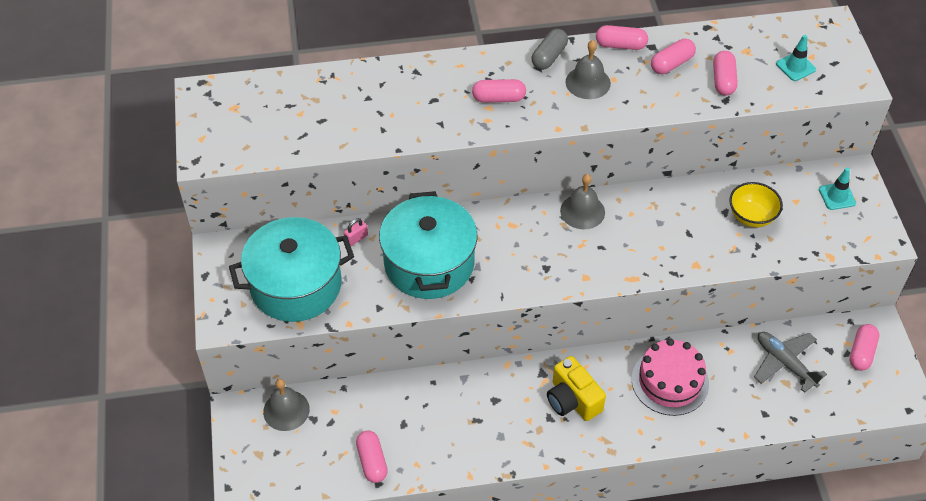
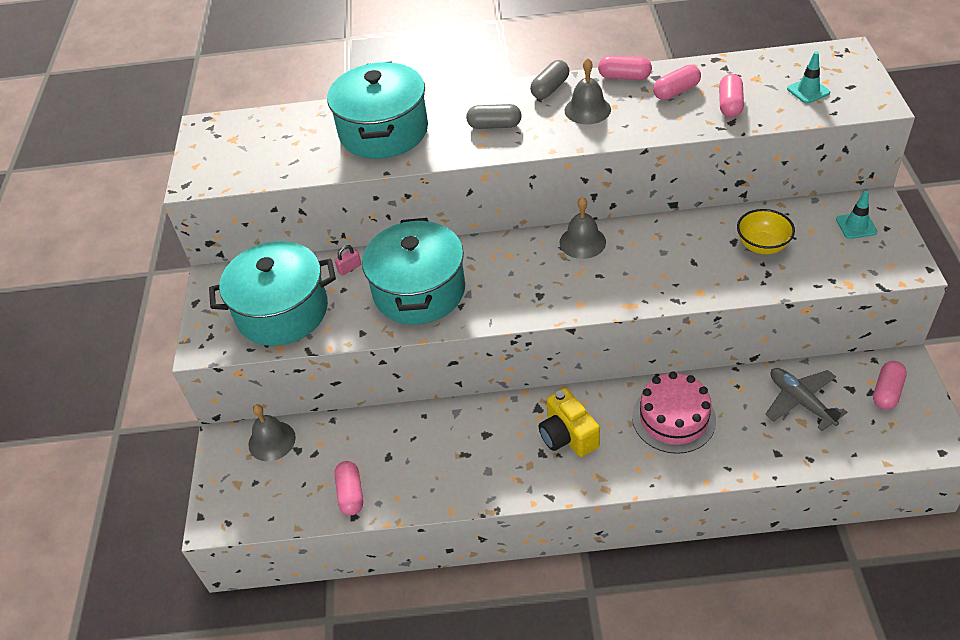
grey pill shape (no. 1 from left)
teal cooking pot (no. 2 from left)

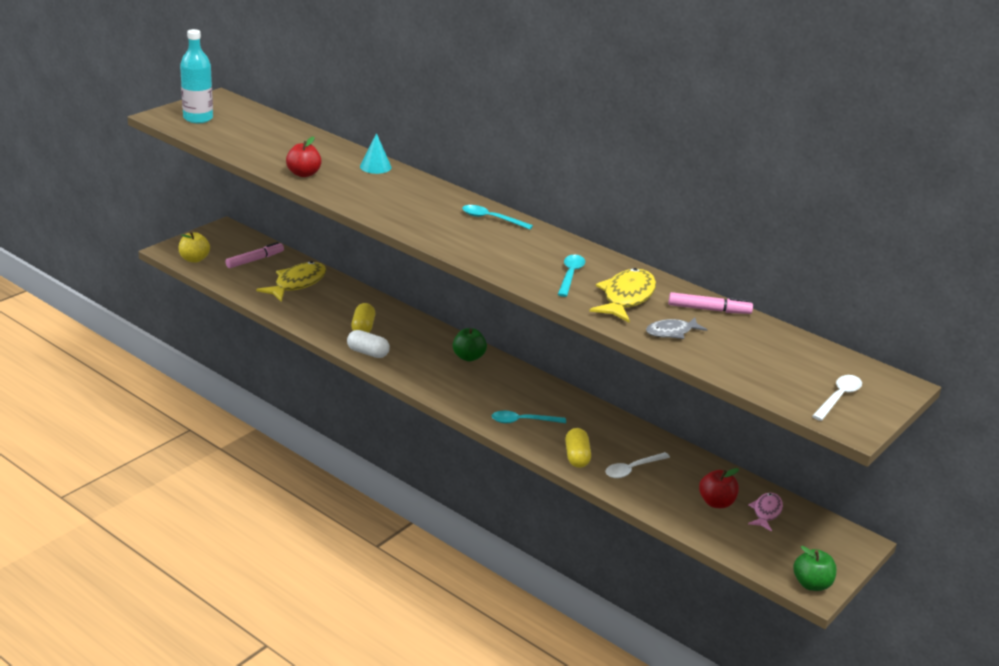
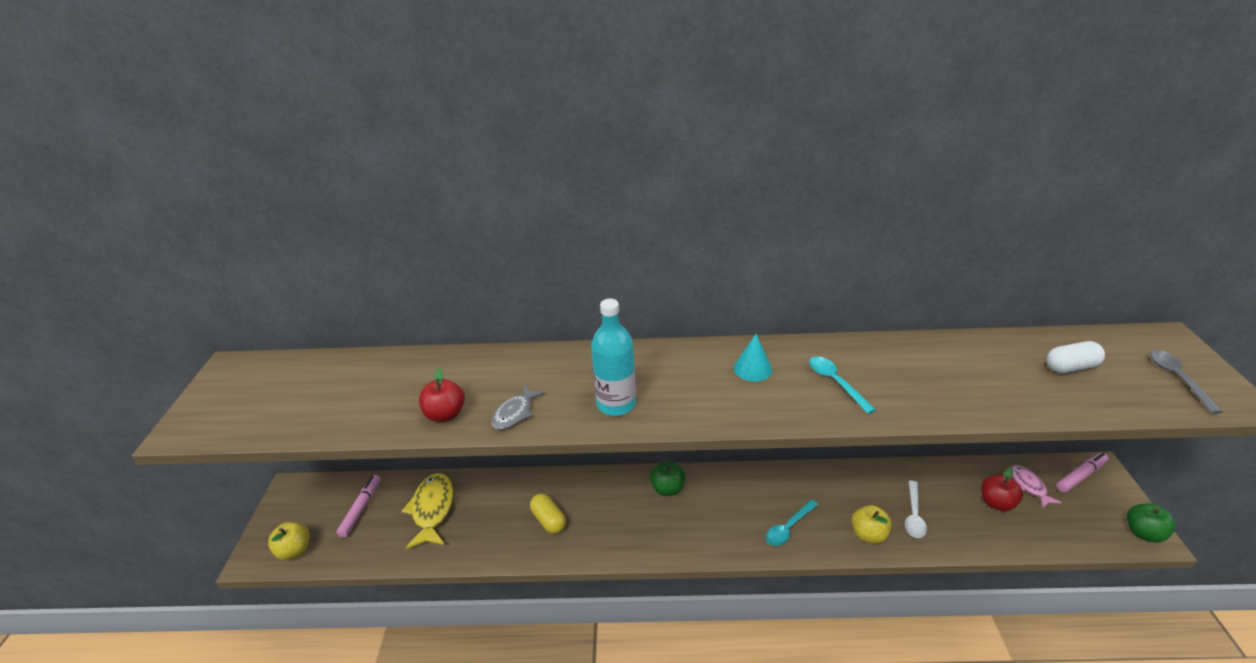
teal bottle
teal cone
teal teaspoon (no. 1 from left in the first image)
golden fish (no. 2 from left in the first image)
pink marker (no. 2 from left)
grey fish
white pill shape
grey teaspoon
golden apple fruit (no. 2 from left)

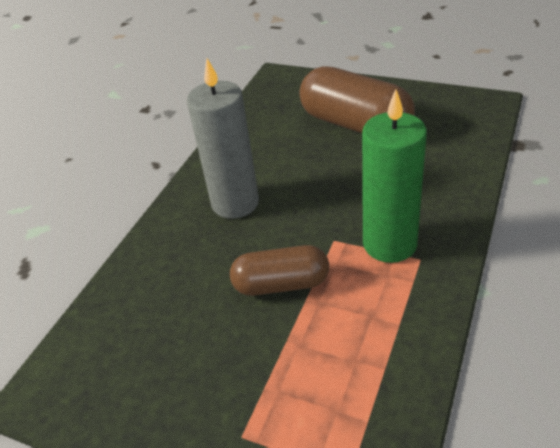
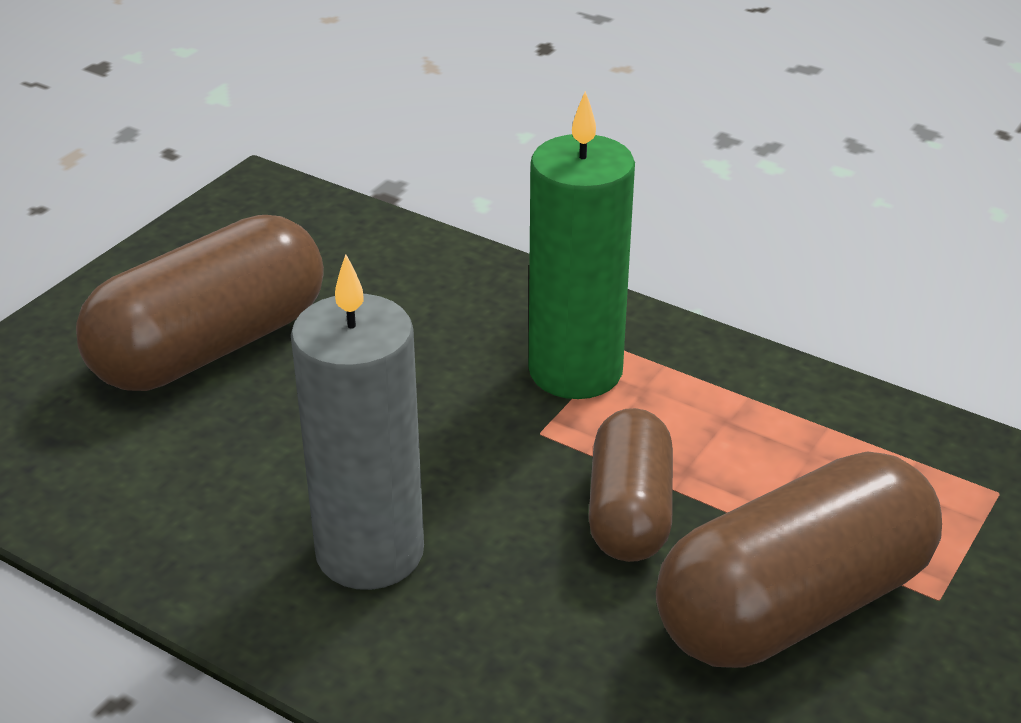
dark brown pill shape (no. 3 from left)

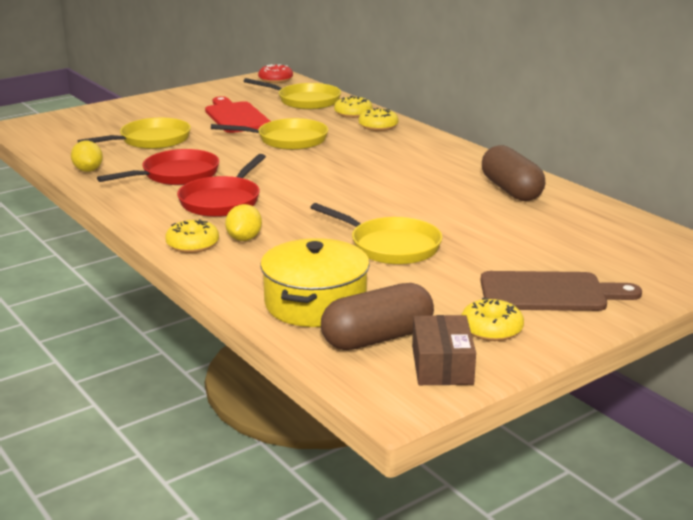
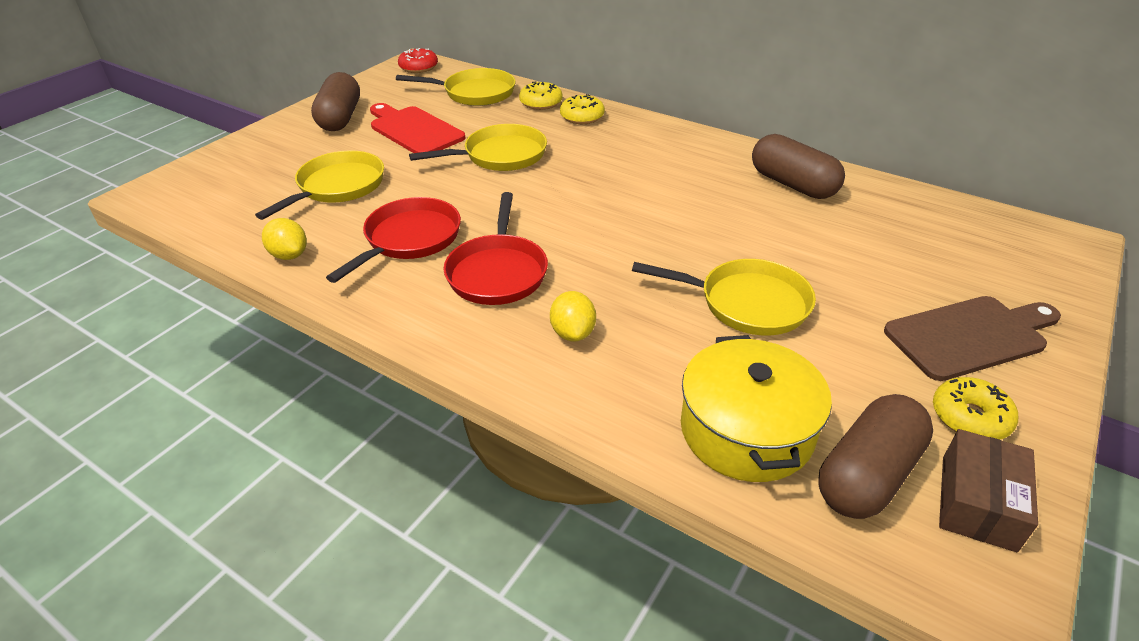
golden donut (no. 1 from left in the first image)
dark brown parcel
dark brown pill shape (no. 1 from left)

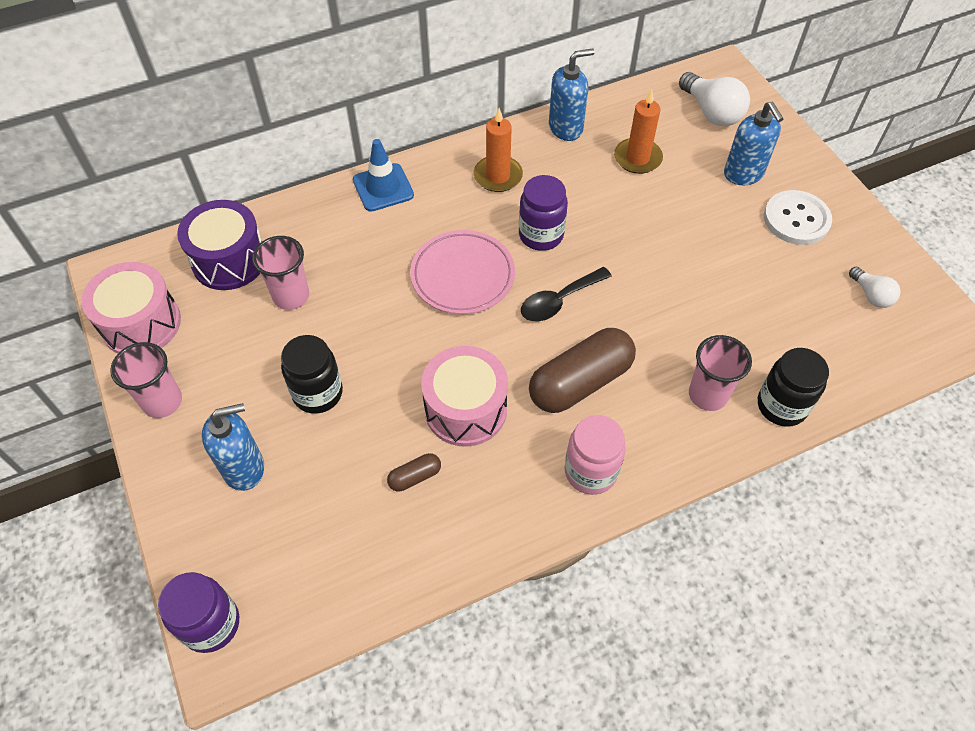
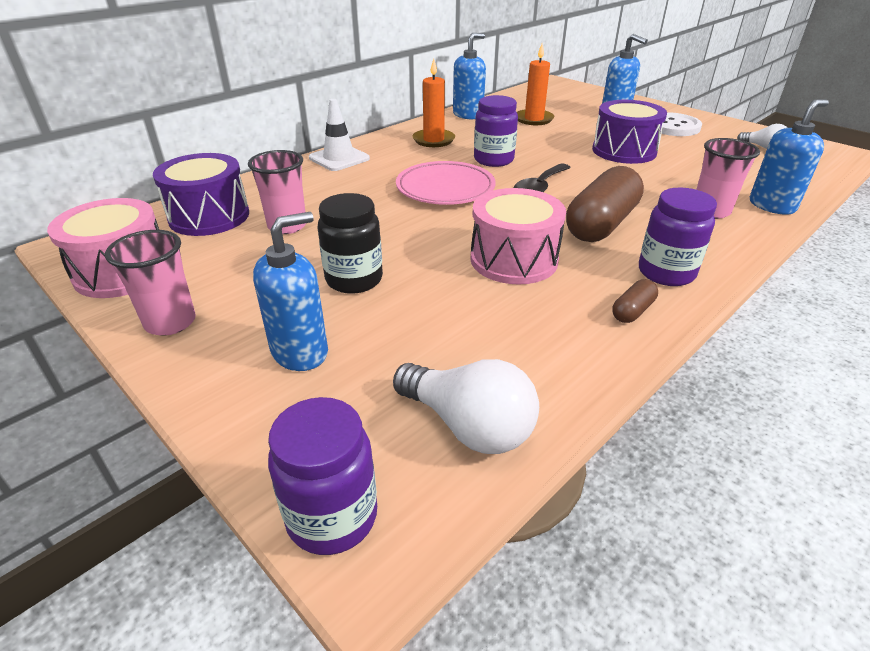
white bulb (no. 1 from left)
white road cone
royal blue soap dispenser (no. 4 from left)
violet jam jar (no. 3 from left)
dark brown pill shape (no. 2 from left)
violet drum (no. 2 from left)

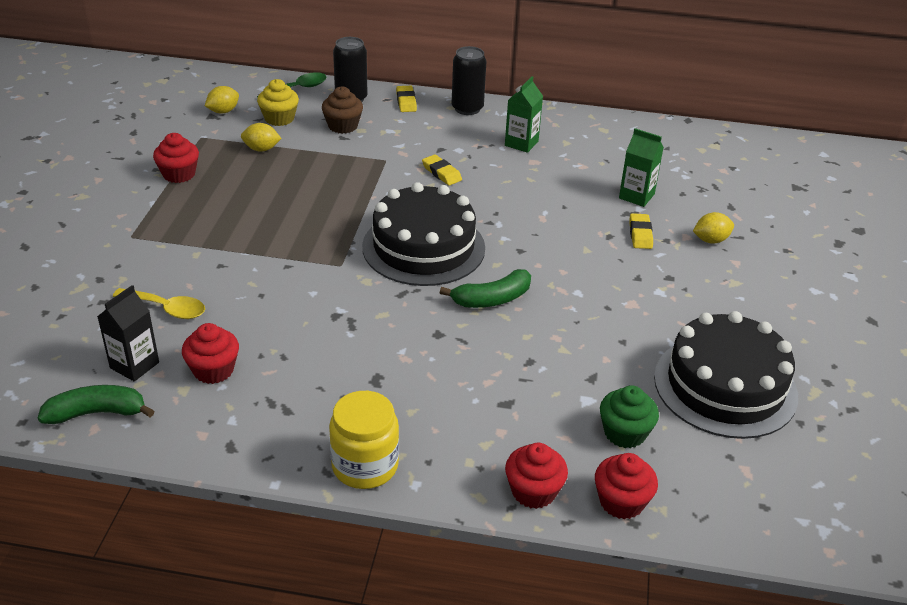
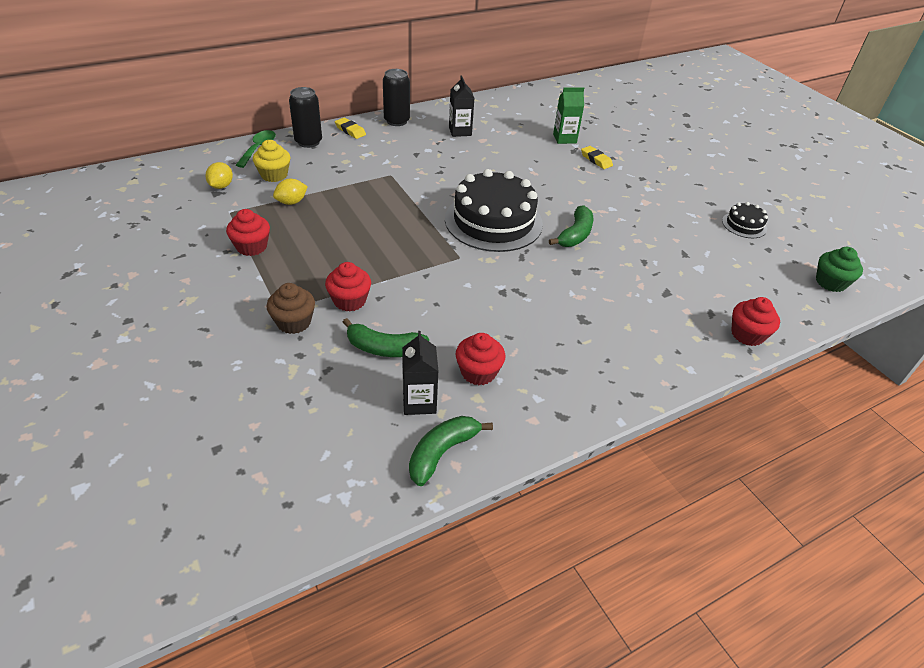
ebony juice carton (no. 2 from left)
dark brown cupcake
golden pencil eraser (no. 2 from left in the first image)
golden lemon (no. 3 from left in the first image)
emerald banana fruit (no. 1 from left)
ebony gateau (no. 2 from left)
emerald cupcake
golden jam jar
scarlet cupcake (no. 2 from left)

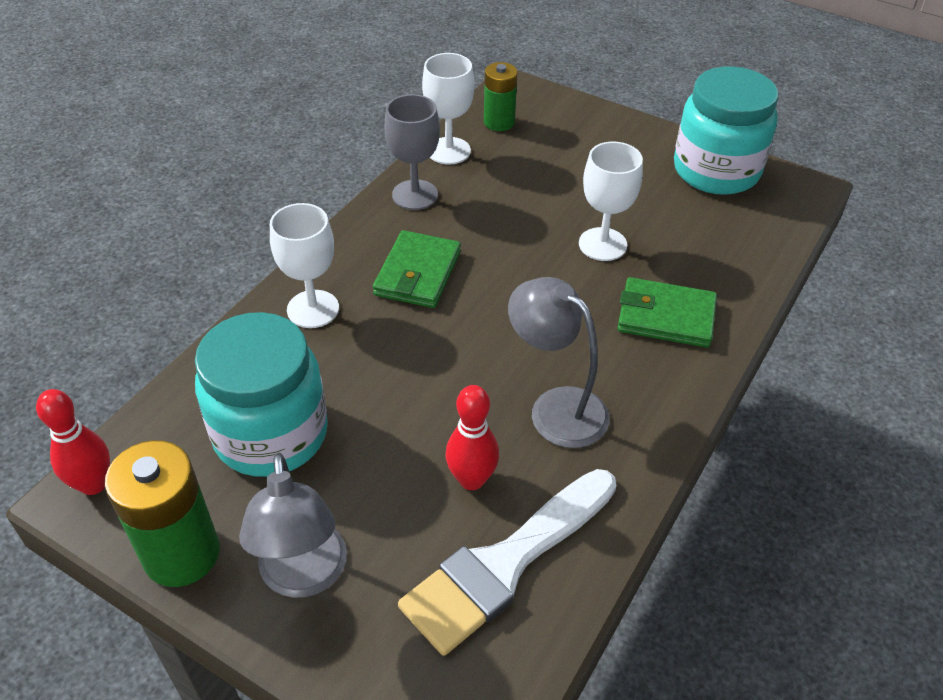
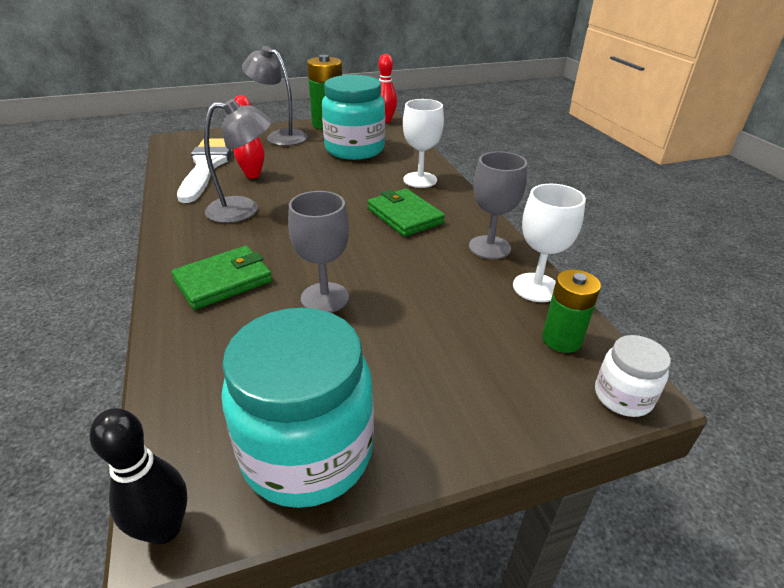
grey wine glass (no. 1 from left)
white jam jar
ebony bowling pin

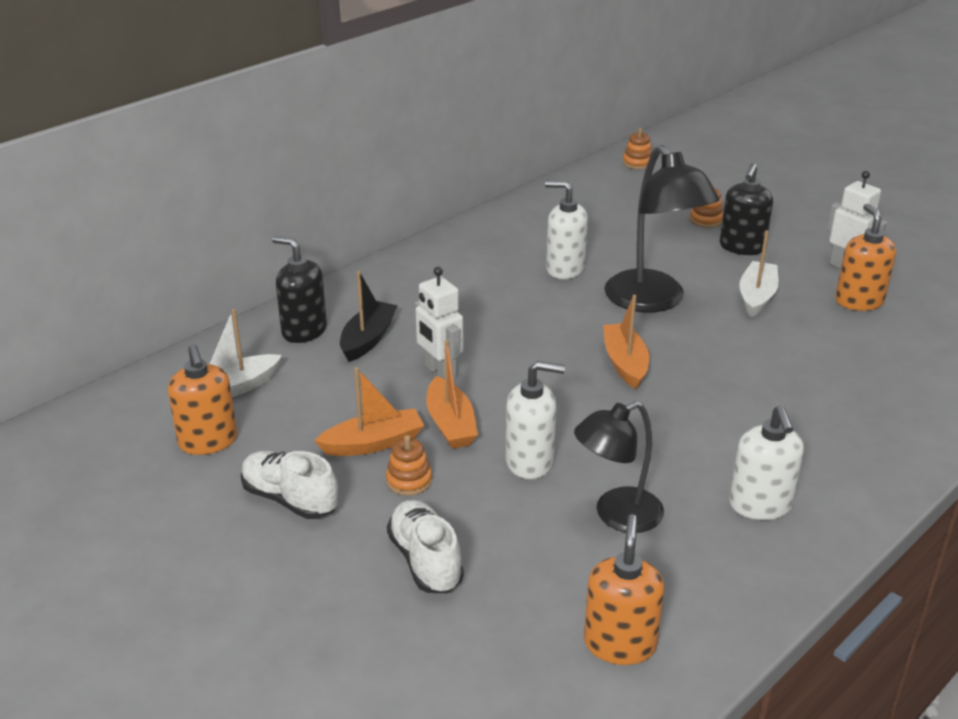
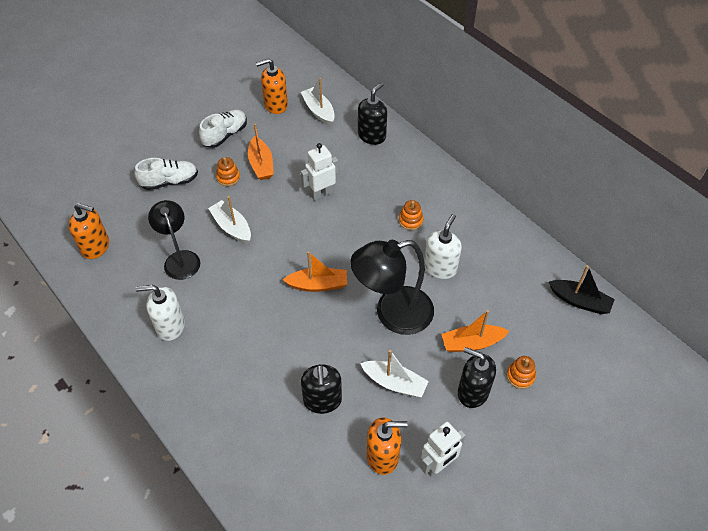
bright orange stacking rings (no. 2 from left)
ebony toy boat
bright orange toy boat (no. 3 from left)
white toy boat (no. 1 from left)
ebony soap dispenser (no. 1 from left)

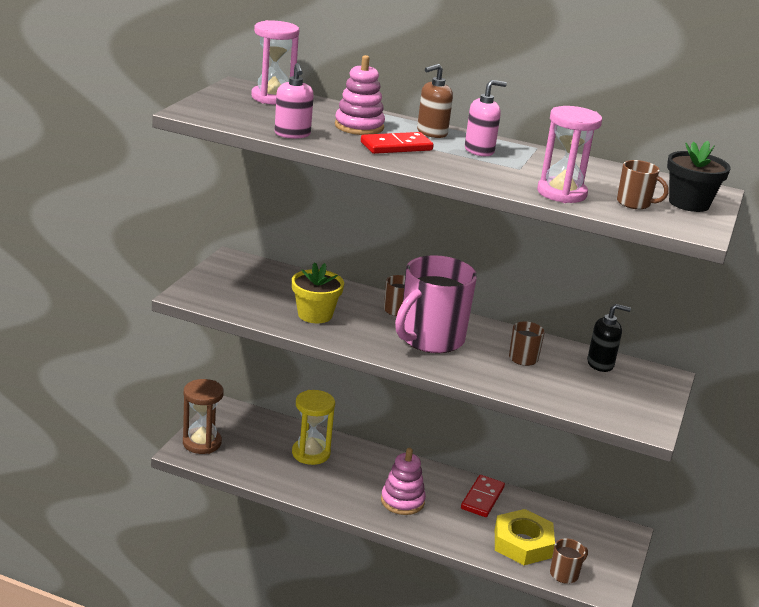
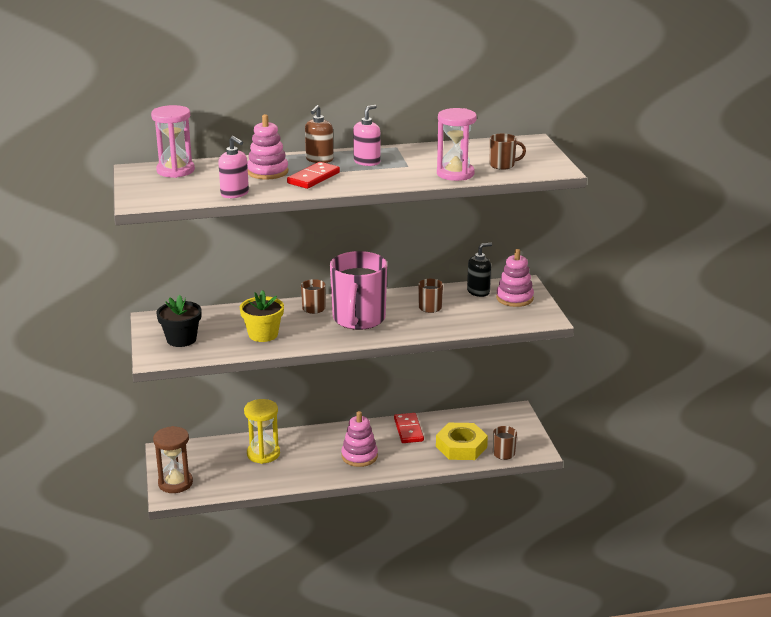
ebony plant pot
pink stacking rings (no. 3 from left)

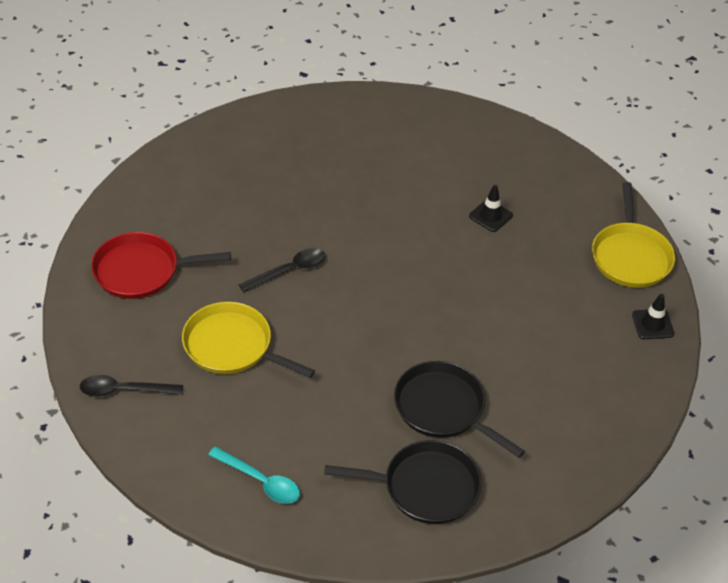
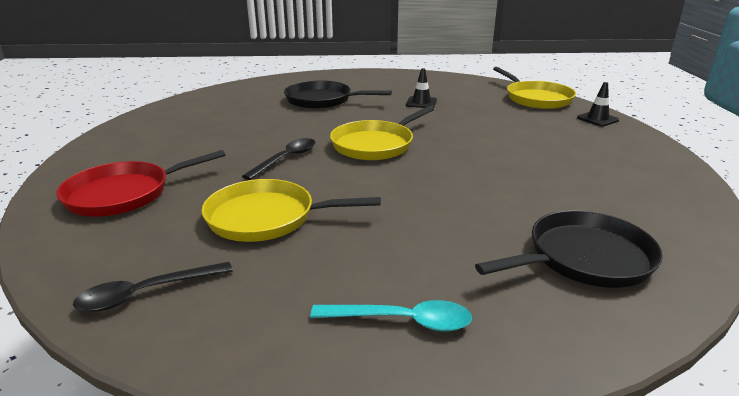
ebony skillet (no. 1 from left)
golden skillet (no. 2 from left)

